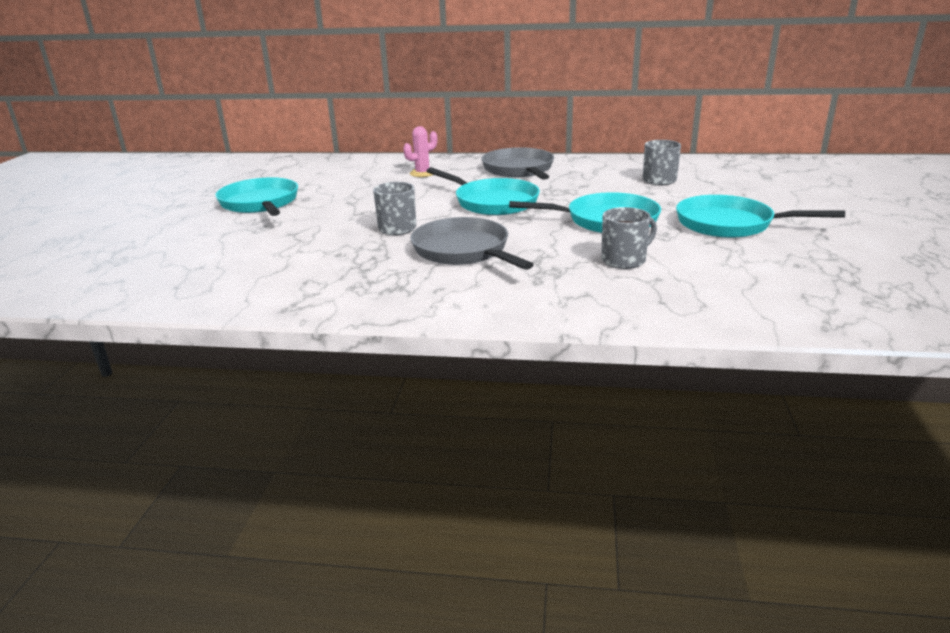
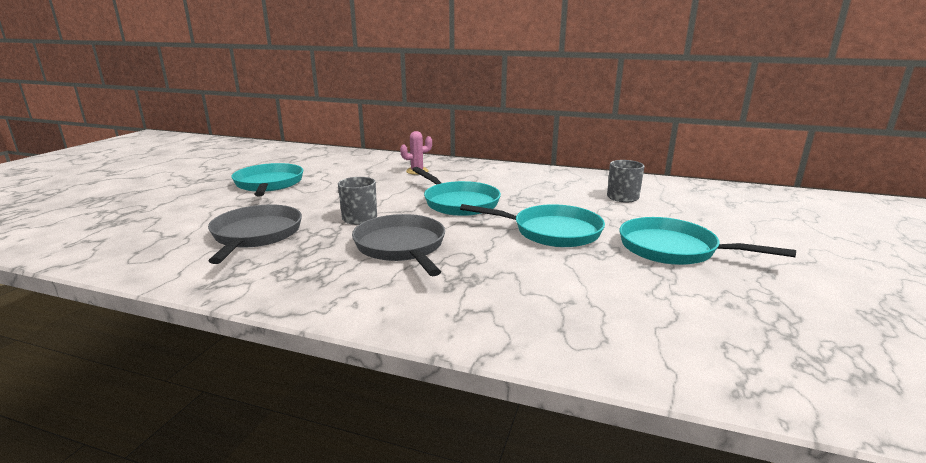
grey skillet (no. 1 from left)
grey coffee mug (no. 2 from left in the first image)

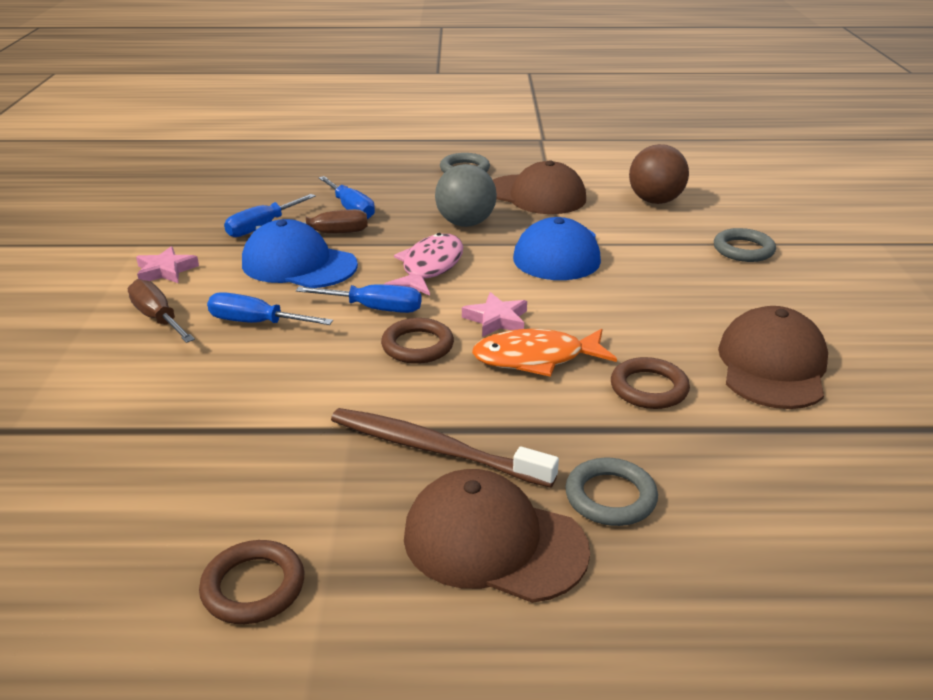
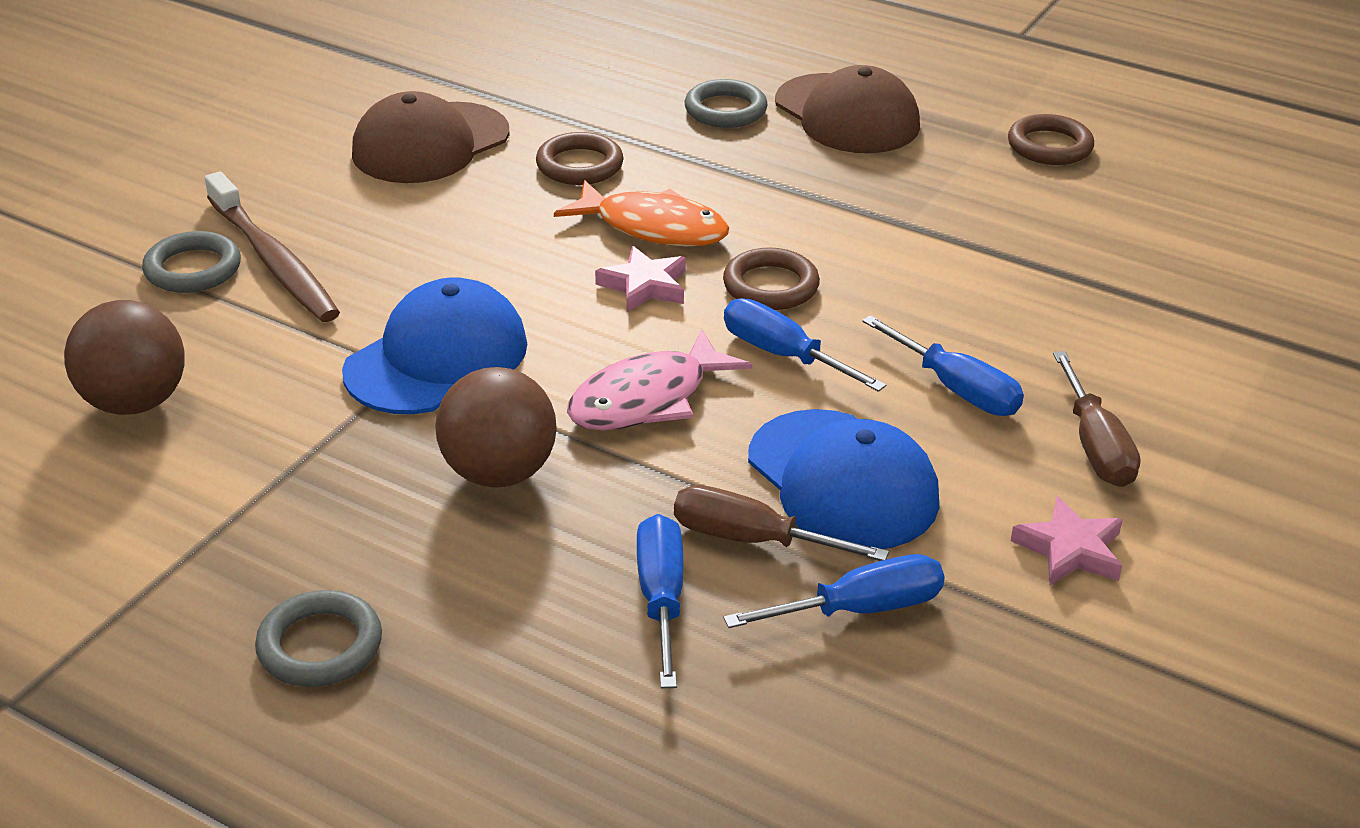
dark brown peaked cap (no. 2 from left in the first image)
dark brown play ball (no. 2 from left)
dark brown dental brush

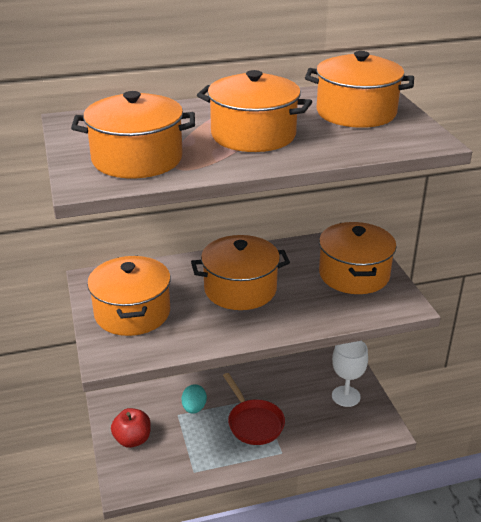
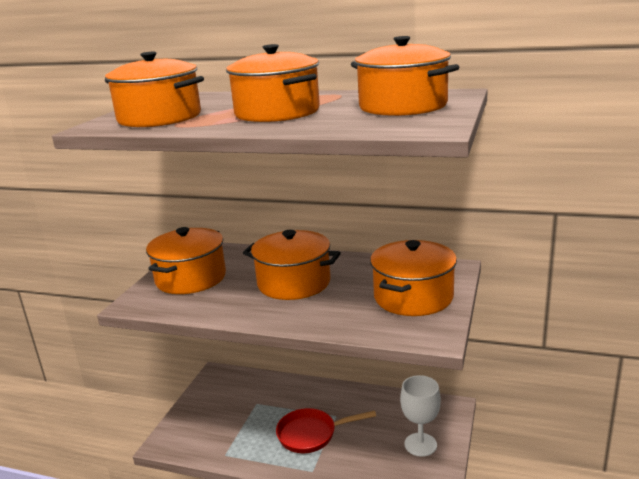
scarlet skillet
teal egg shape
scarlet apple fruit

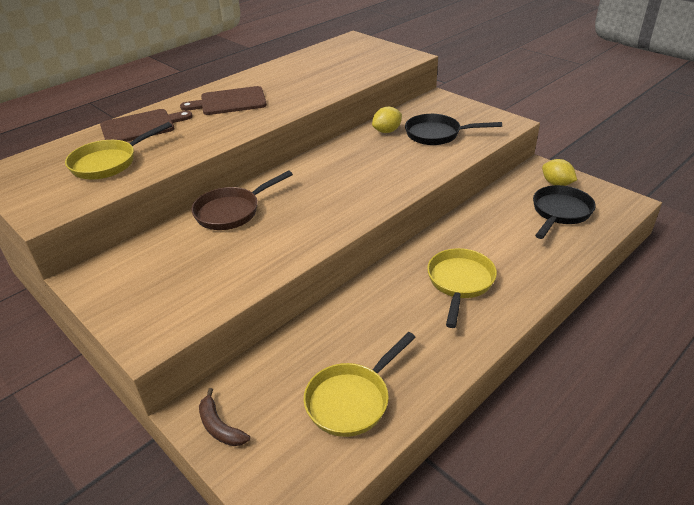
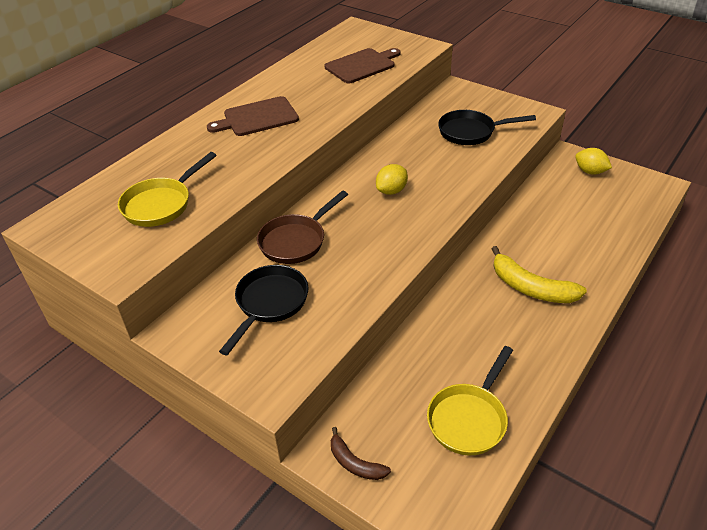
golden lemon (no. 1 from left)
dark brown cutting board (no. 2 from left)
ebony skillet (no. 1 from left)
golden banana fruit

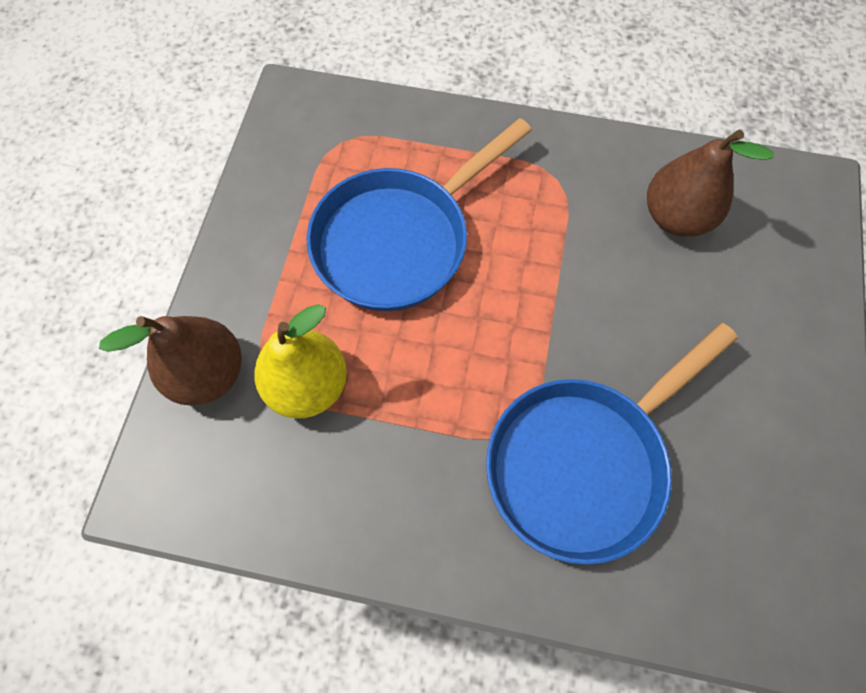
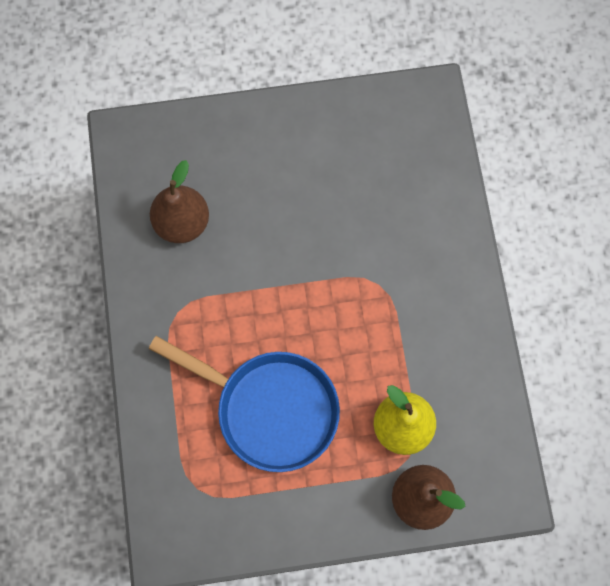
royal blue skillet (no. 2 from left in the first image)

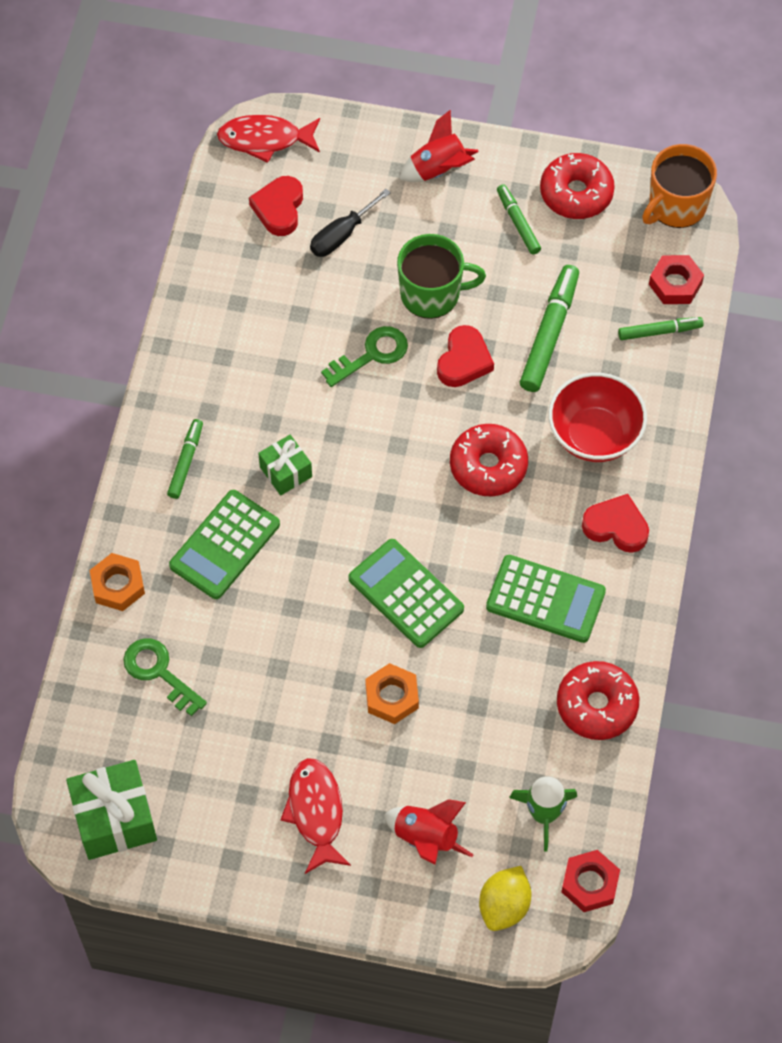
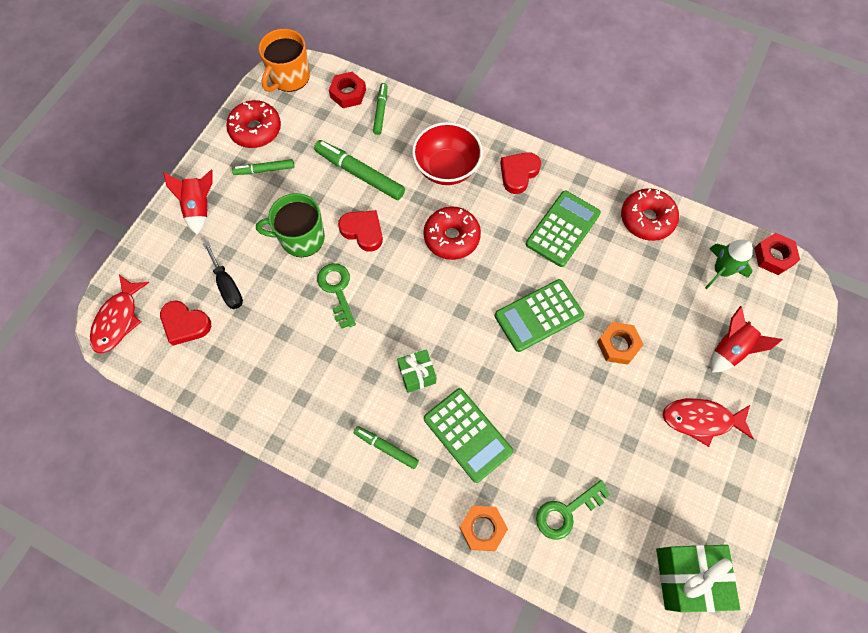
bright orange coffee mug
emerald coffee mug
golden lemon

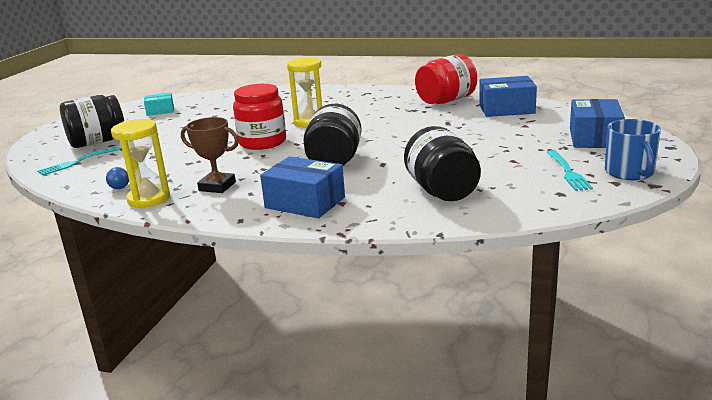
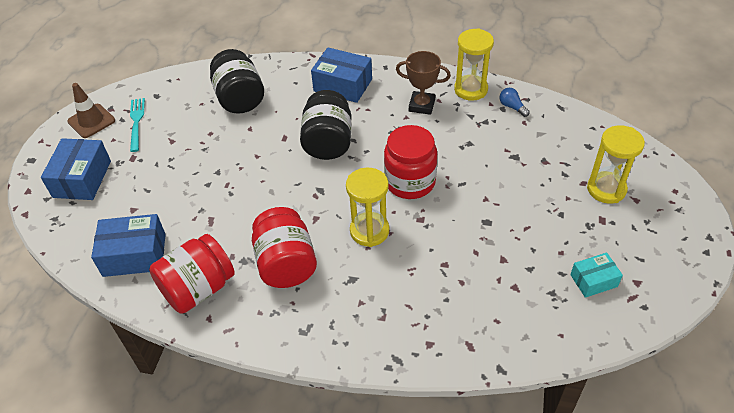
golden sand timer (no. 3 from left)
dark brown road cone
teal dinner fork (no. 1 from left in the first image)
scarlet jam jar (no. 2 from left)

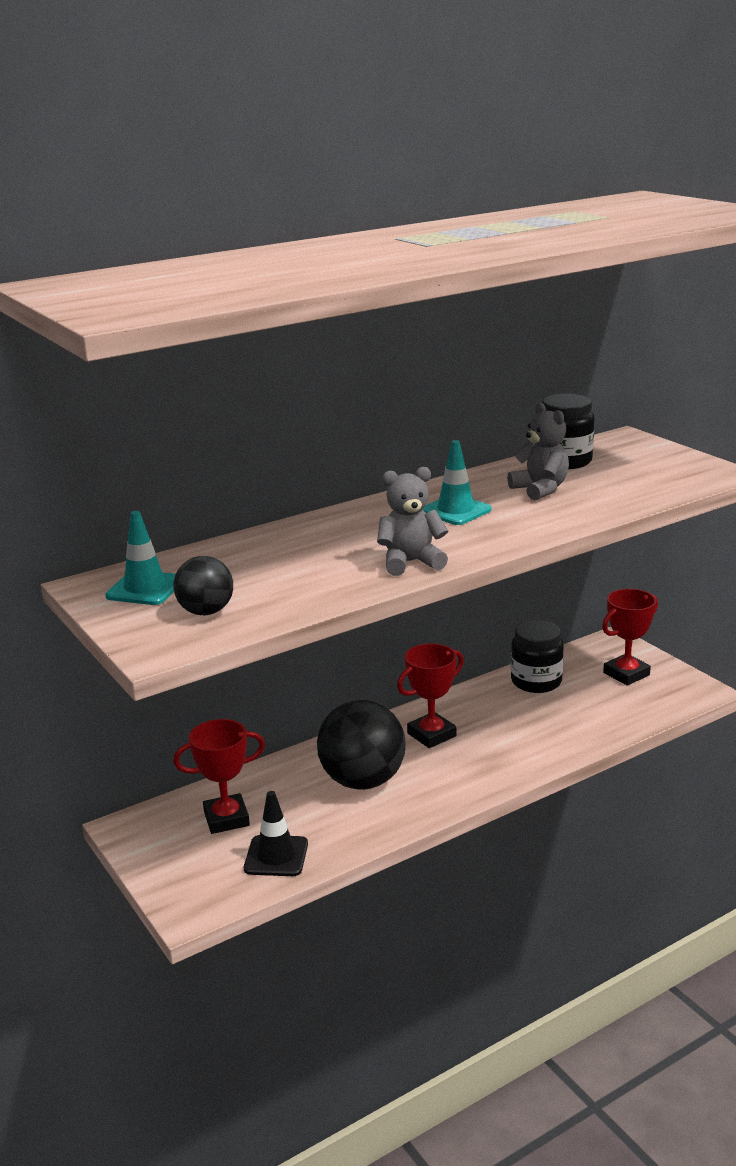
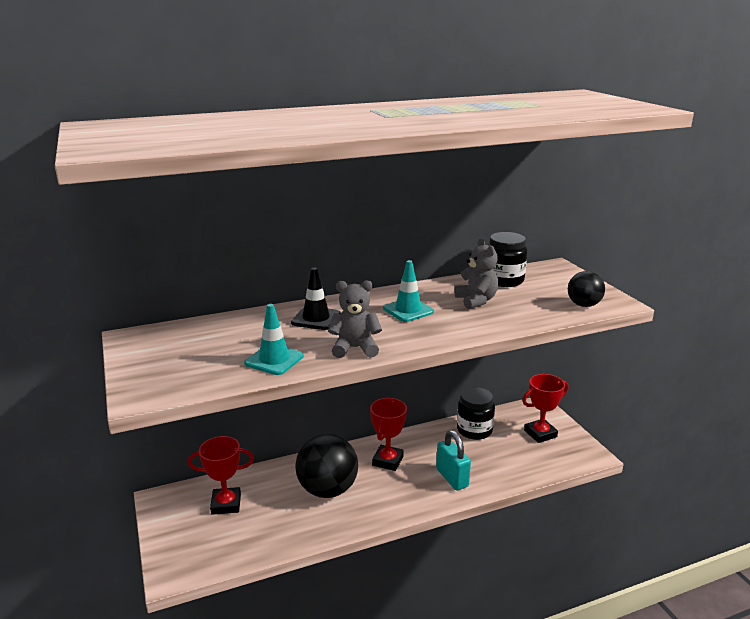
teal road cone (no. 1 from left)
ebony play ball (no. 2 from left)
scarlet award cup (no. 2 from left)
ebony road cone
teal small lock

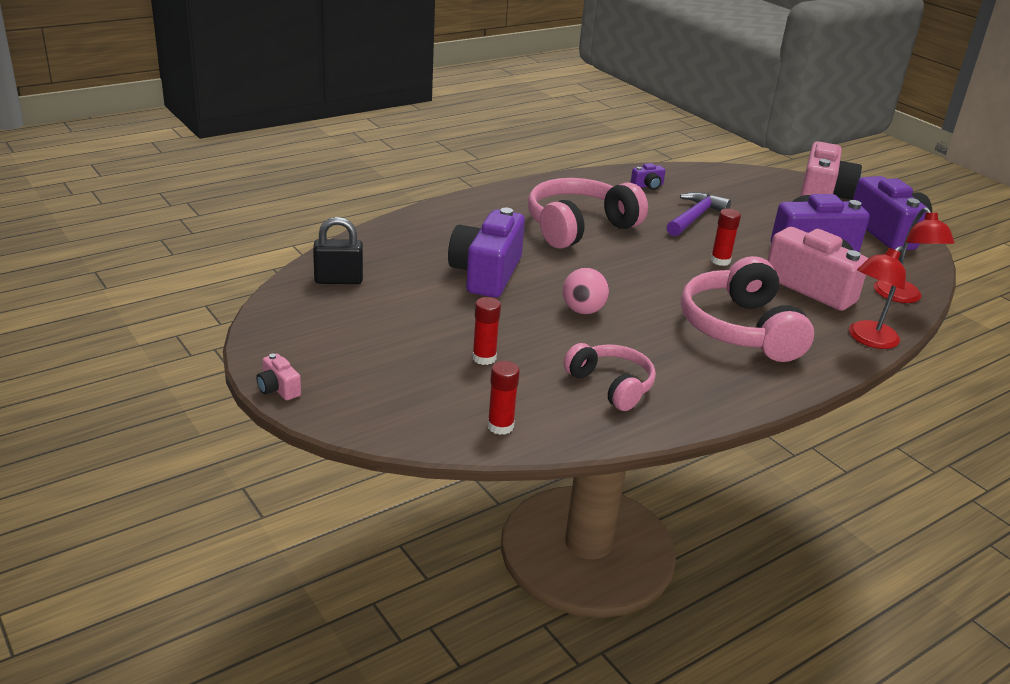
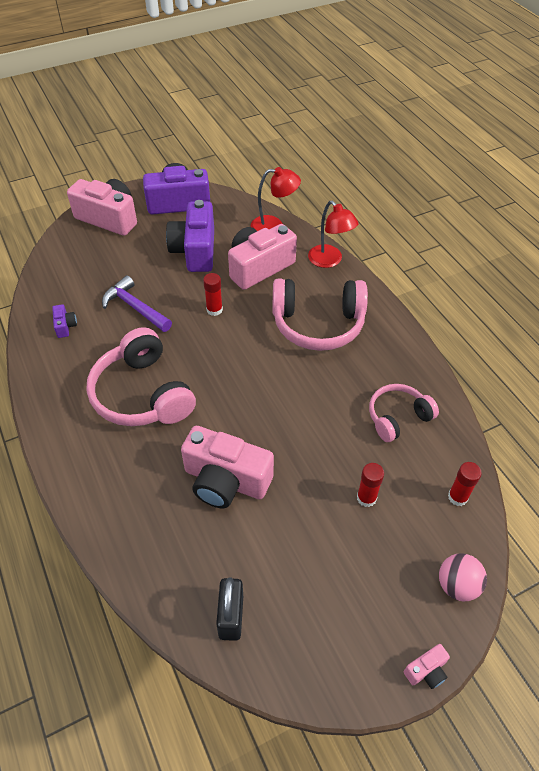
pink photo camera (no. 2 from left)
pink play ball

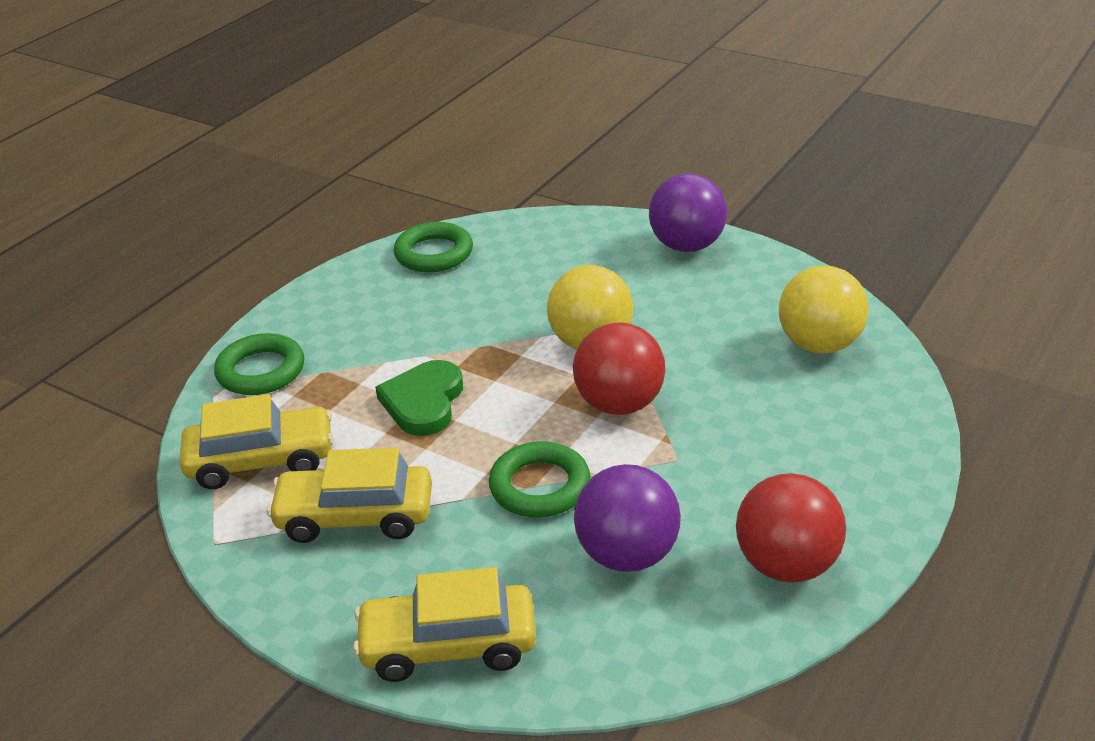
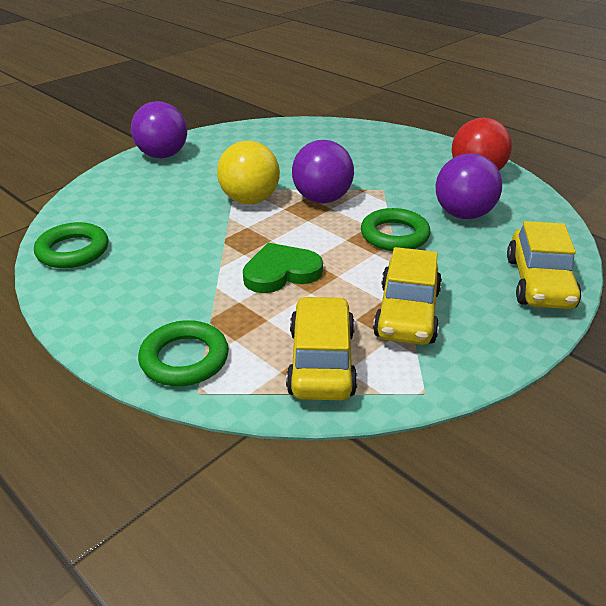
golden play ball (no. 2 from left in the first image)
violet play ball (no. 2 from left)
emerald heart shape

